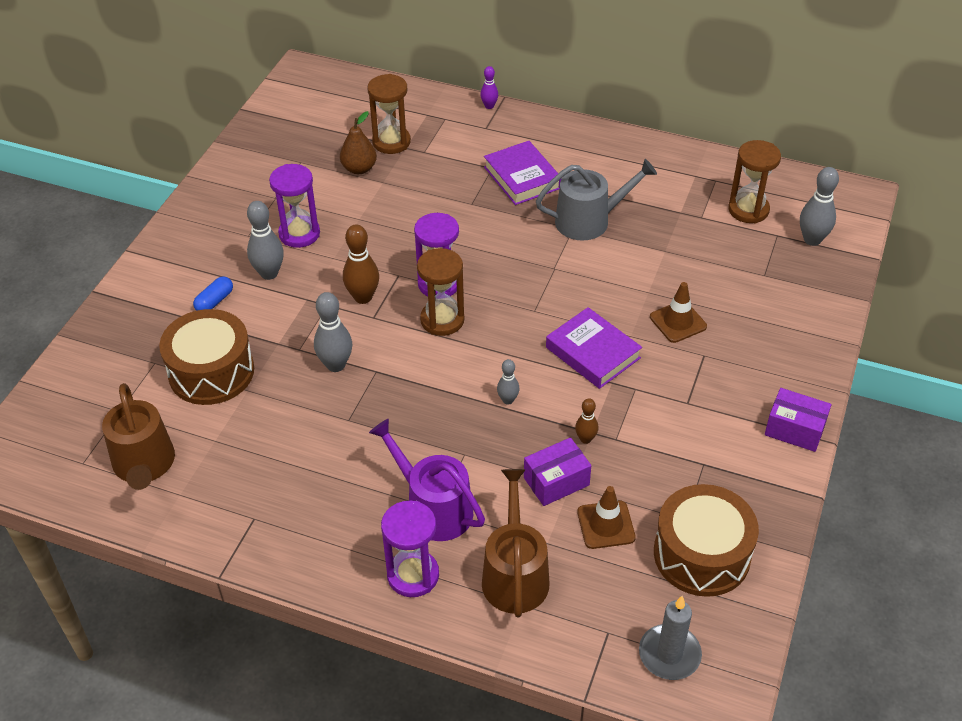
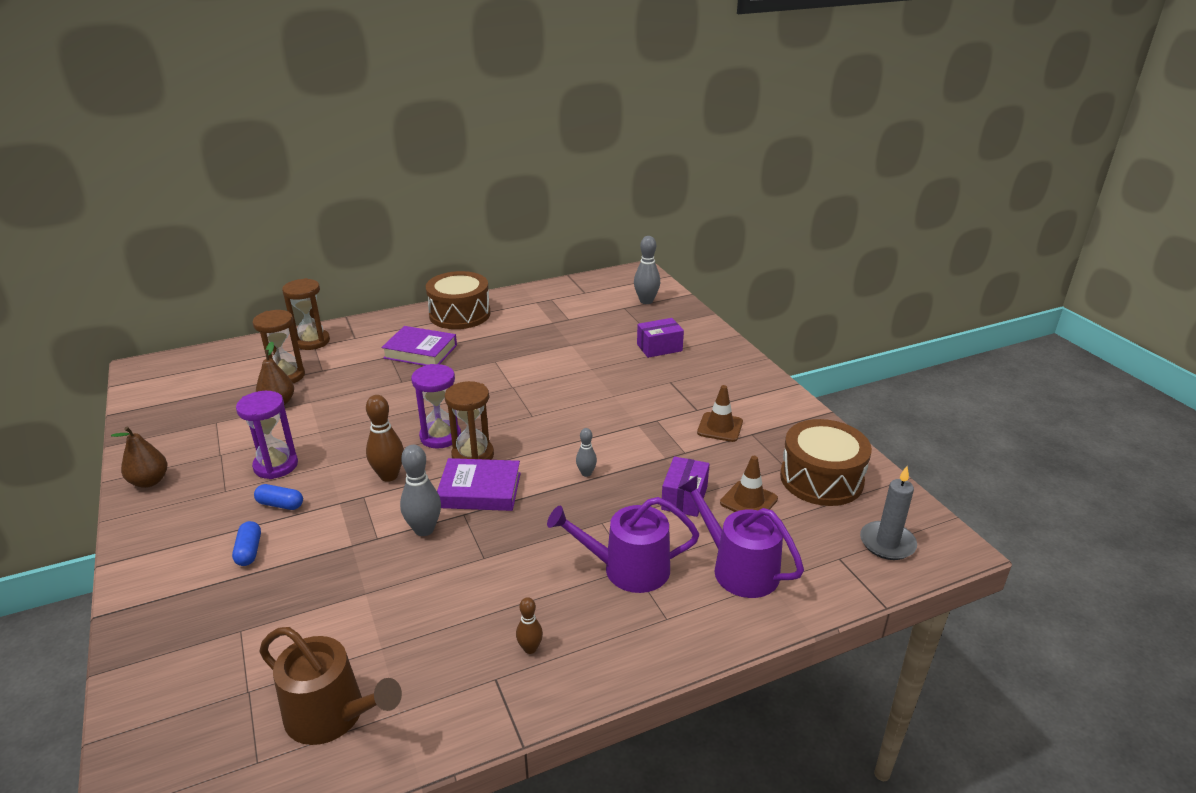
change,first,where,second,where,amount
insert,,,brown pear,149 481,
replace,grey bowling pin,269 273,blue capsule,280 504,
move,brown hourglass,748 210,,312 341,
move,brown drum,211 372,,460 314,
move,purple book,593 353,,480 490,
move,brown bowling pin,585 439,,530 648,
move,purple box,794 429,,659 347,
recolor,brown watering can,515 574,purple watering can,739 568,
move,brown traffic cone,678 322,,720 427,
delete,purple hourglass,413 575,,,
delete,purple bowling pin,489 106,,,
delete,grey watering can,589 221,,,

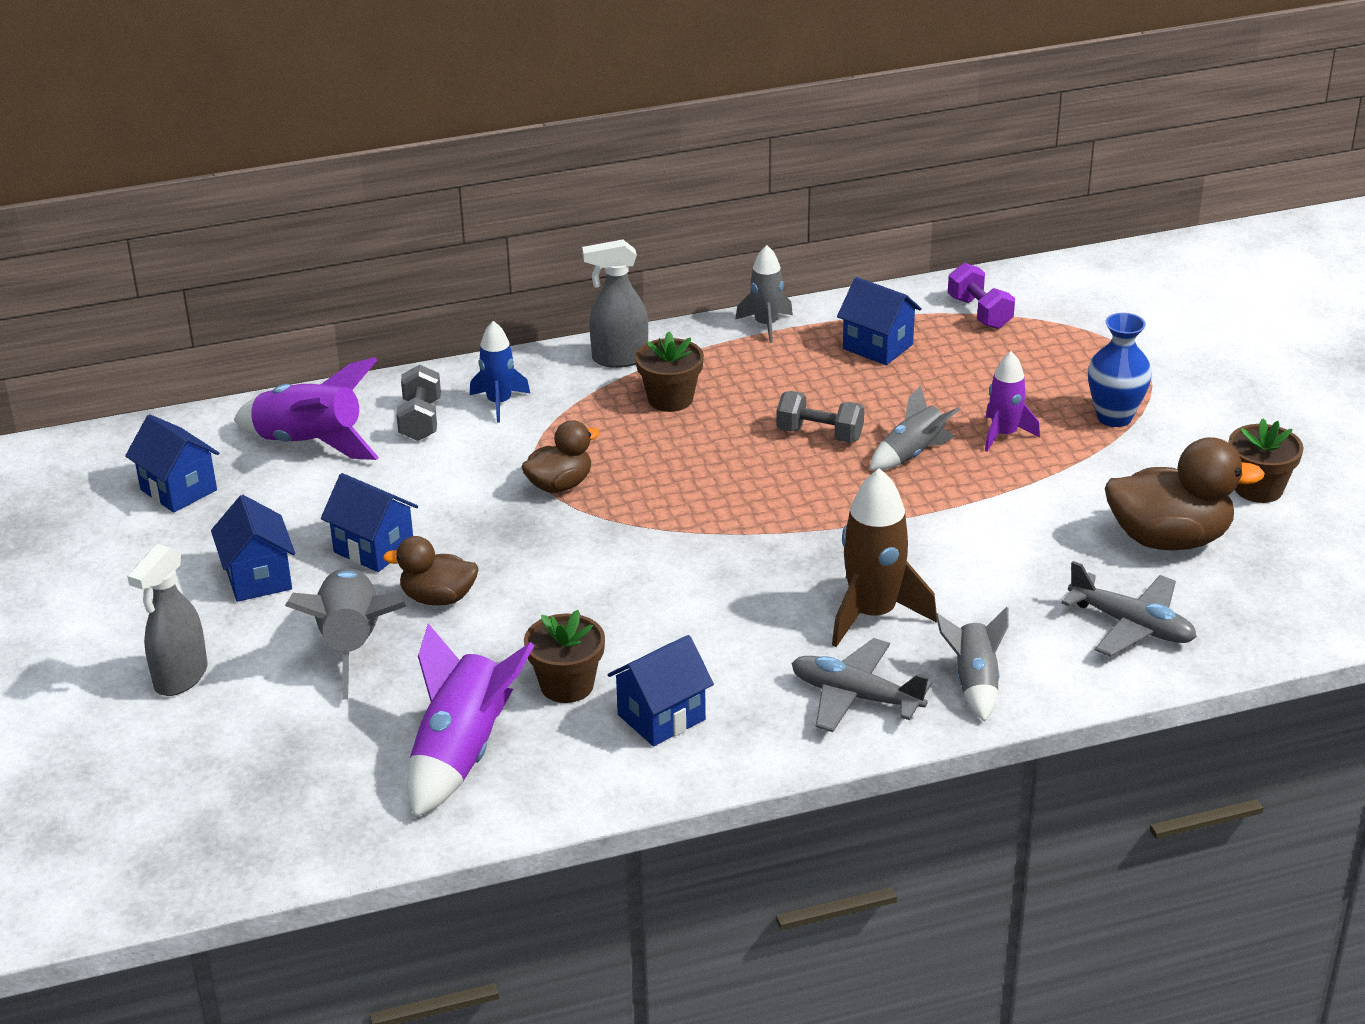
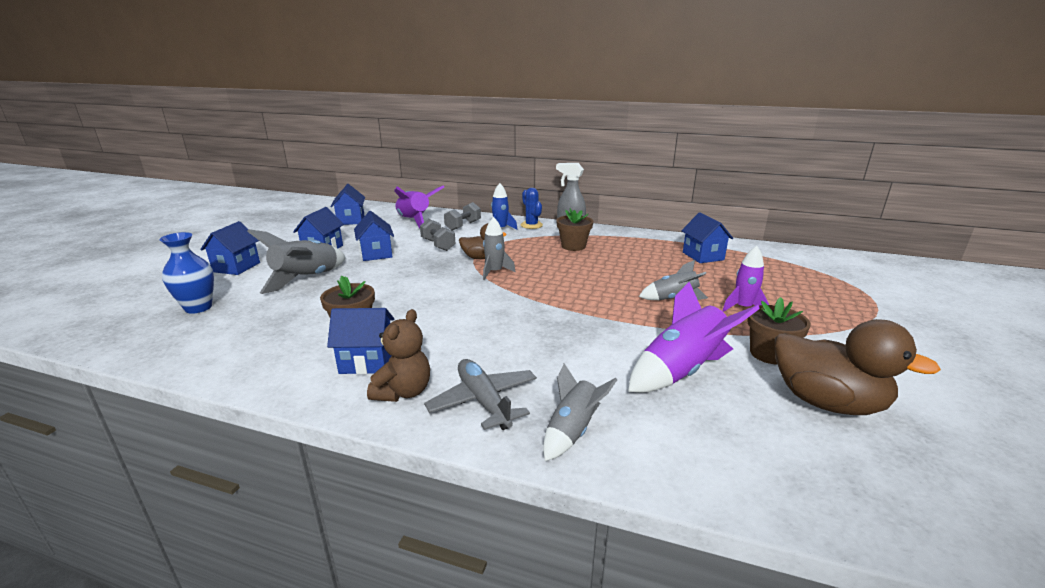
change,first,where,second,where,amount
move,blue vase,1114 417,,198 308,
replace,grey spray bottle,180 678,blue house,236 267,
insert,,,brown teddy bear,403 392,
move,grey dumbbell,819 434,,438 245,
move,grey rocket,766 325,,494 272,
insert,,,blue cactus,531 225,
move,purple rocket,462 754,,681 371,
move,brown flower pot,1258 488,,769 354,
delete,brown duck,438 598,,,
delete,brown rocket,872 614,,,
delete,purple dumbbell,979 313,,,
delete,grey plane,1131 626,,,

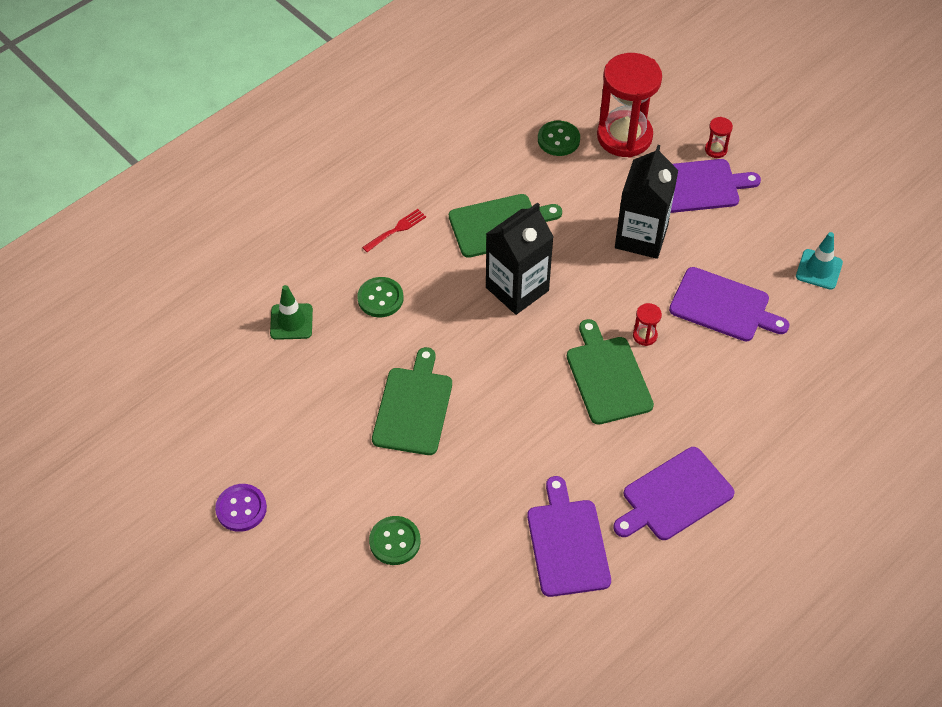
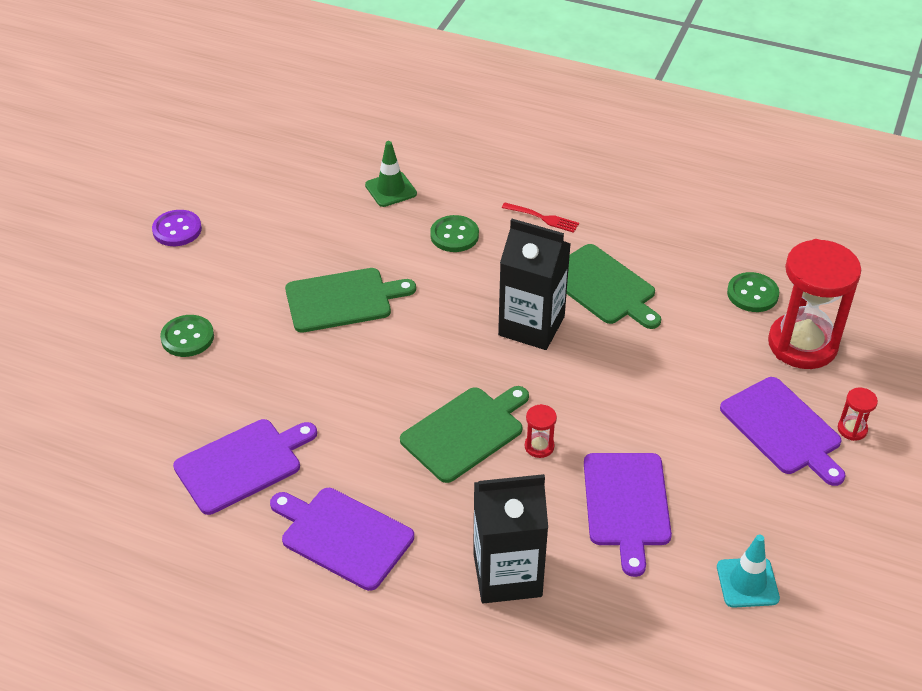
change,first,where,second,where,amount
move,black carton,641 237,,507 575,

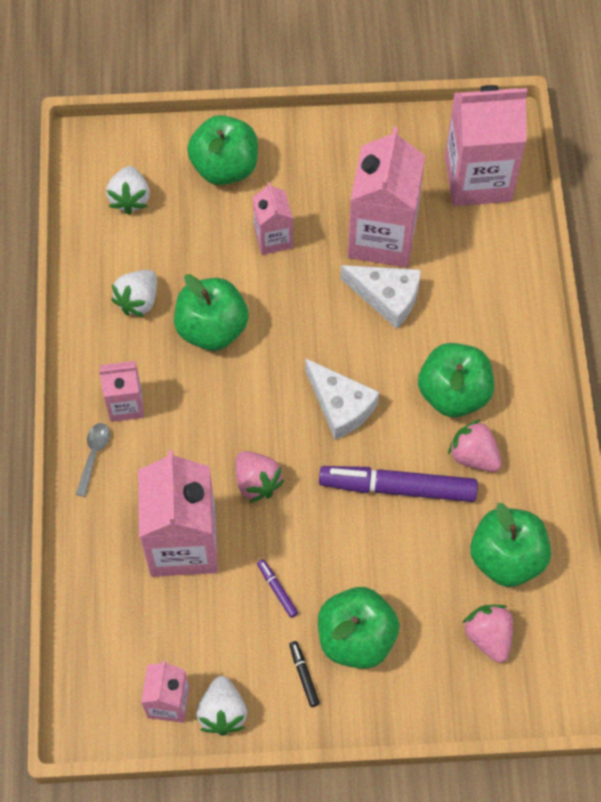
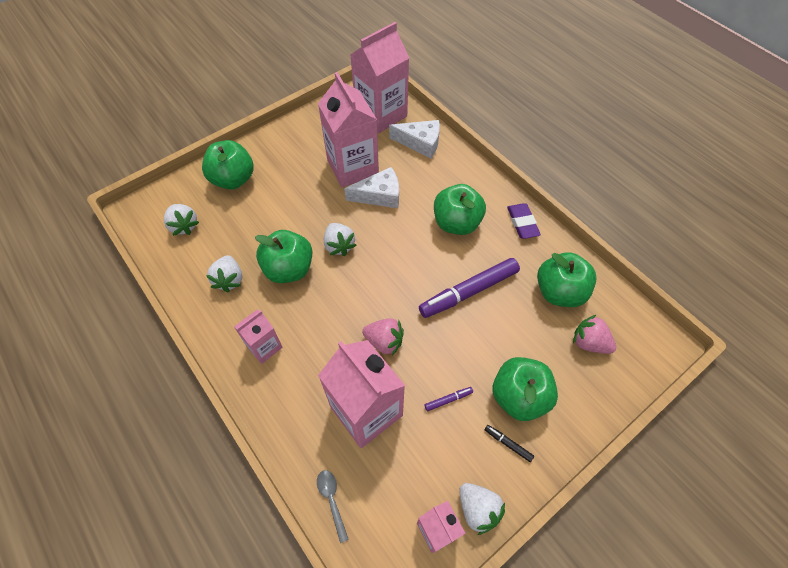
change,first,where,second,where,amount
move,grey spoon,94 455,,332 500,
insert,,,white strawberry,339 245,
move,white cheese,340 406,,420 143,
rotate,purple marker,277 590,,448 400,135 degrees clockwise
insert,,,purple eraser,522 223,
delete,pink carton,273 238,,,
delete,pink strawberry,474 456,,,

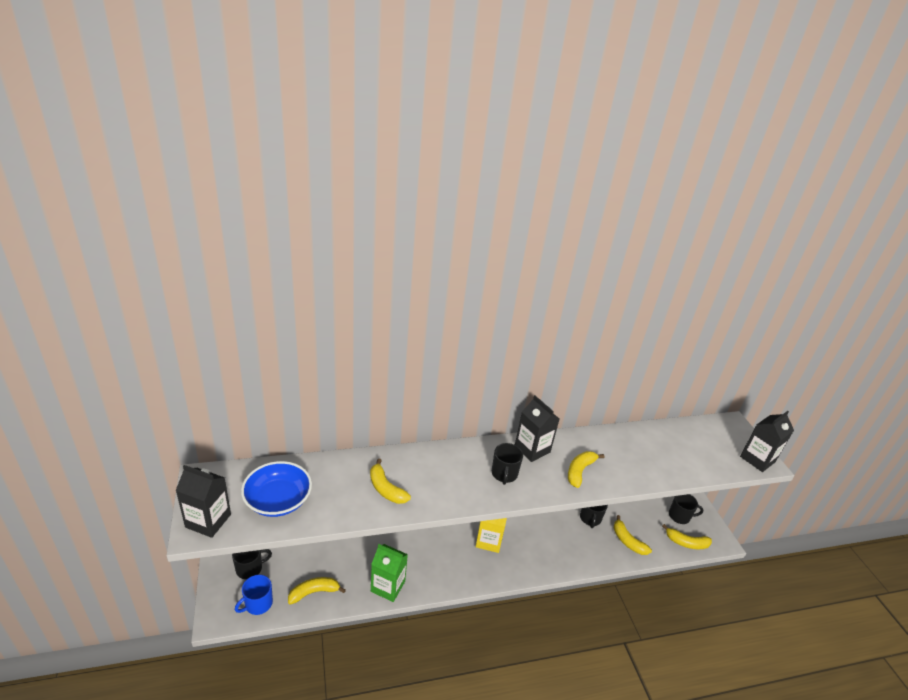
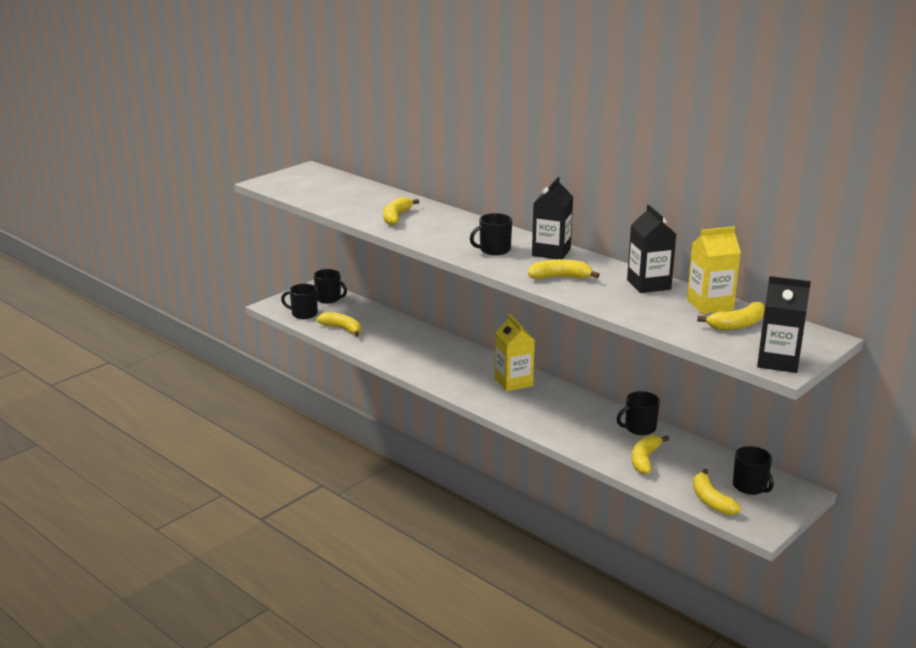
change,first,where,second,where,amount
recolor,blue mug,258 604,black mug,303 314,
move,black carton,208 521,,648 284,
insert,,,yellow carton,710 304,
insert,,,yellow banana,737 325,
delete,blue bowl,278 500,,,
delete,green carton,388 586,,,

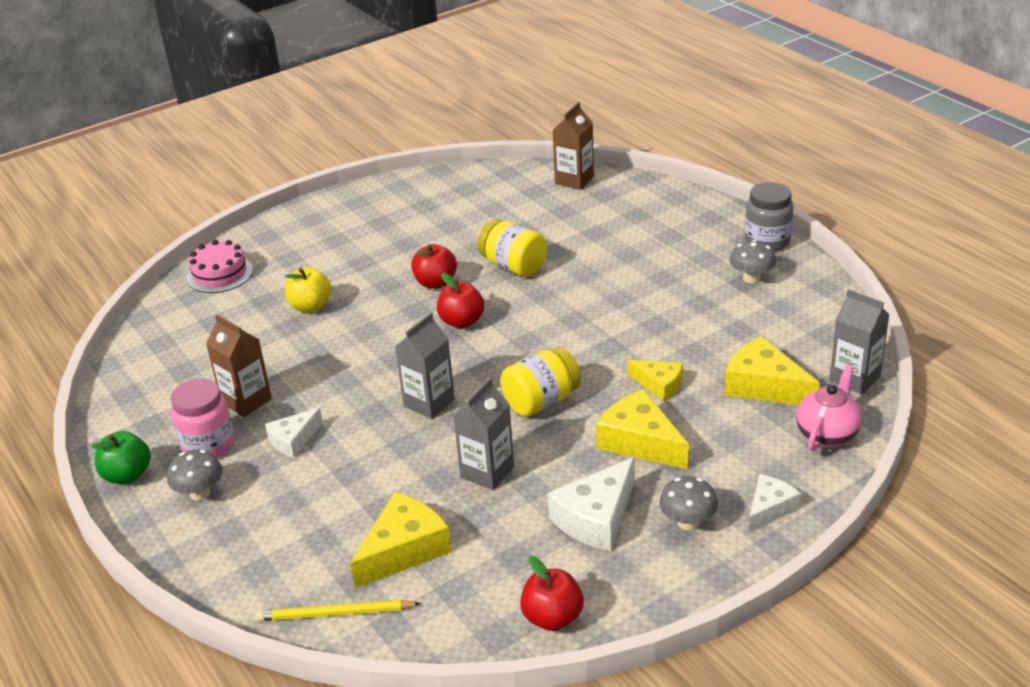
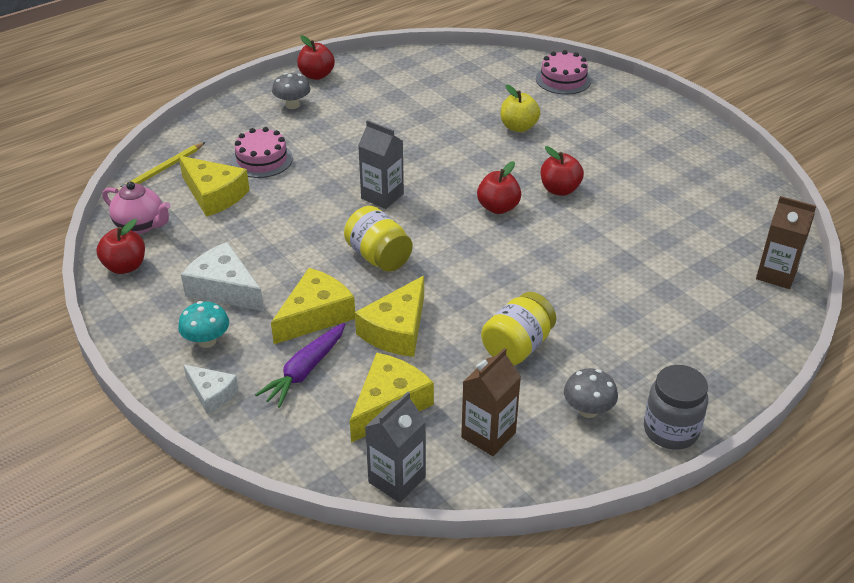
change,first,where,second,where,amount
move,pink teapot,827 434,,141 225,
rotate,yellow pencil,335 614,,161 170,135 degrees counterclockwise
recolor,grey mushroom,688 522,turquoise mushroom,207 341,
insert,,,pink cake,262 159,
insert,,,purple carrot,305 371,
recolor,green apple,127 475,red apple,316 75,
resize,yellow cheese,659 385,,396 330,x1.63
move,brown carton,246 401,,488 435,
move,yellow jar,513 266,,517 346,
delete,pink jar,208 445,,,
delete,white cheese,293 440,,,
delete,grey carton,487 472,,,

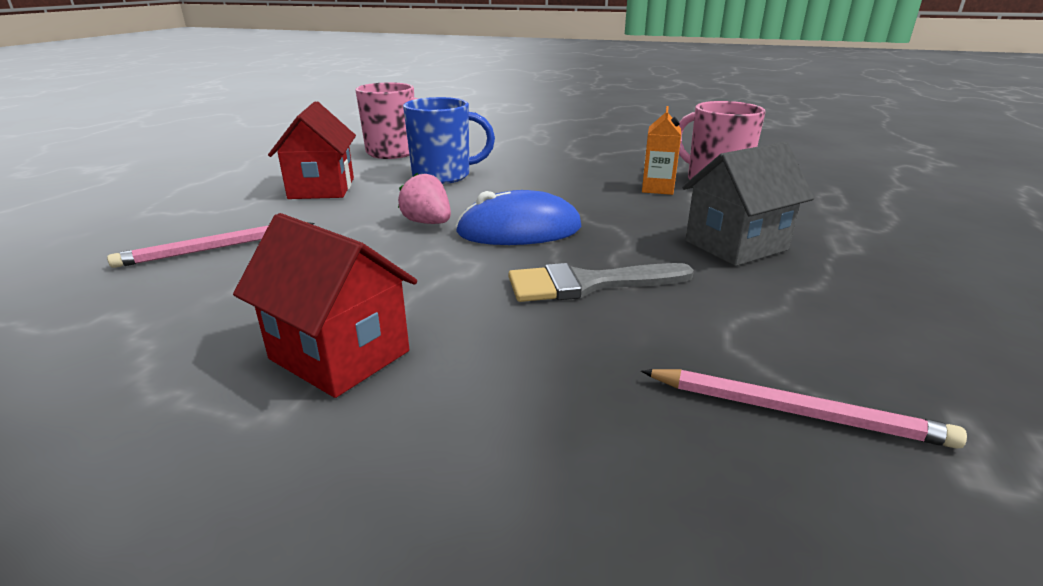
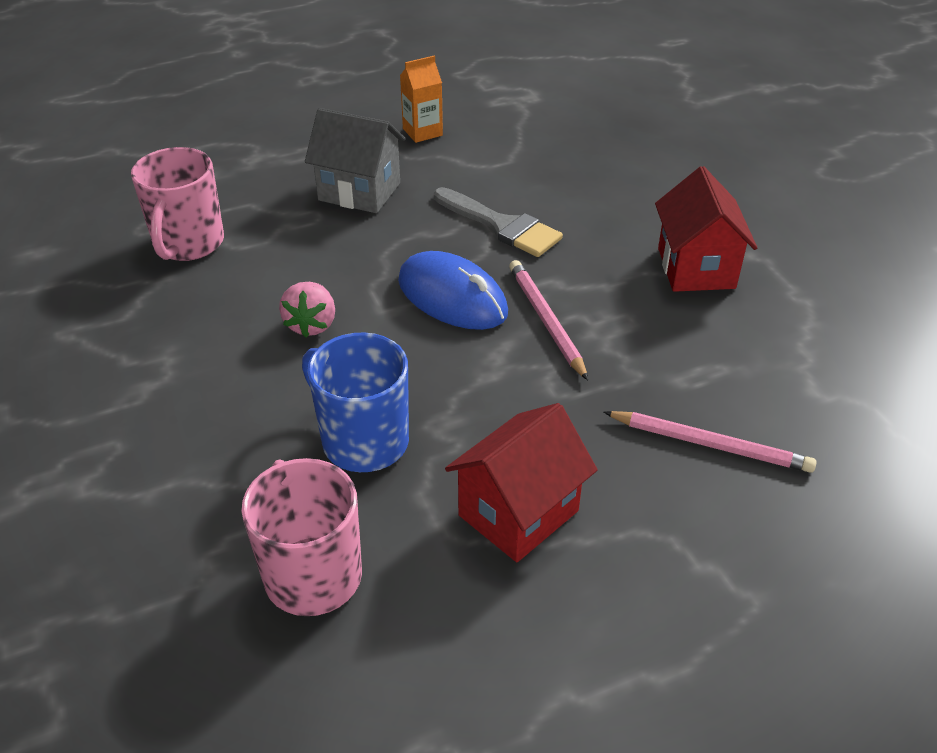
change,first,where,second,where,amount
move,pink strawberry,427 223,,311 324,
move,orange carton,657 188,,422 132,
move,pink pencil,794 412,,546 321,

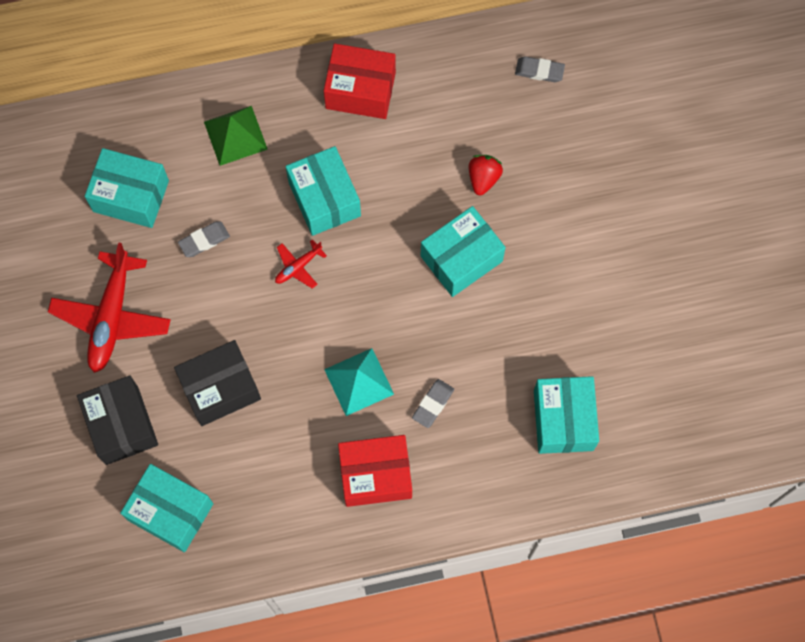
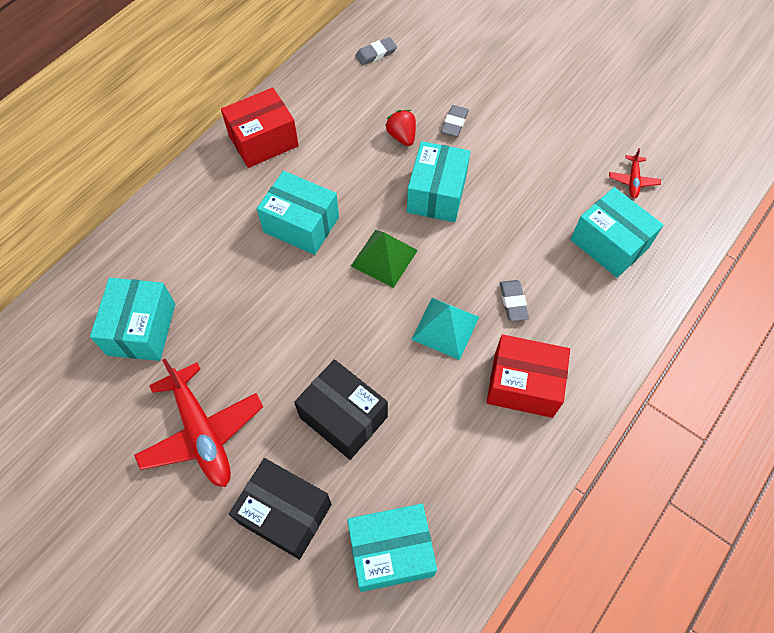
change,first,where,second,where,amount
rotate,turquoise box,131 196,,142 329,60 degrees counterclockwise
rotate,black box,220 389,,343 417,75 degrees counterclockwise
move,green pyramid,235 135,,384 258,
move,grey eraser,204 240,,454 123,
rotate,red box,375 475,,523 385,60 degrees clockwise
move,red plane,298 267,,633 181,

